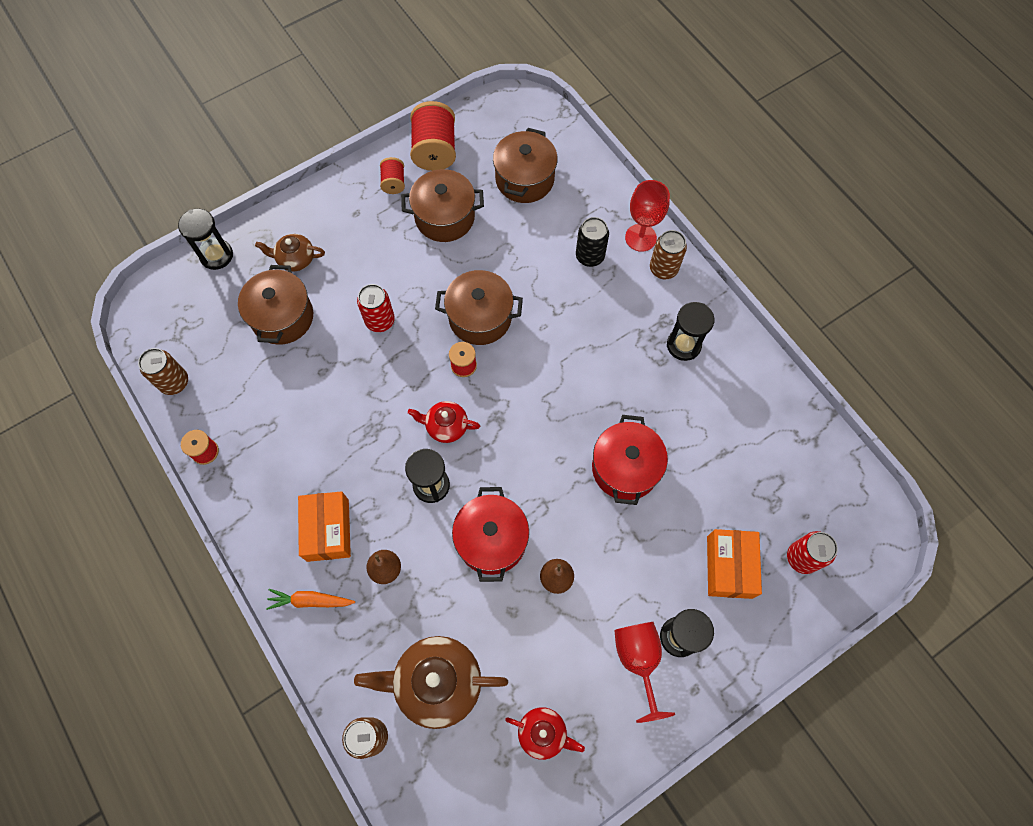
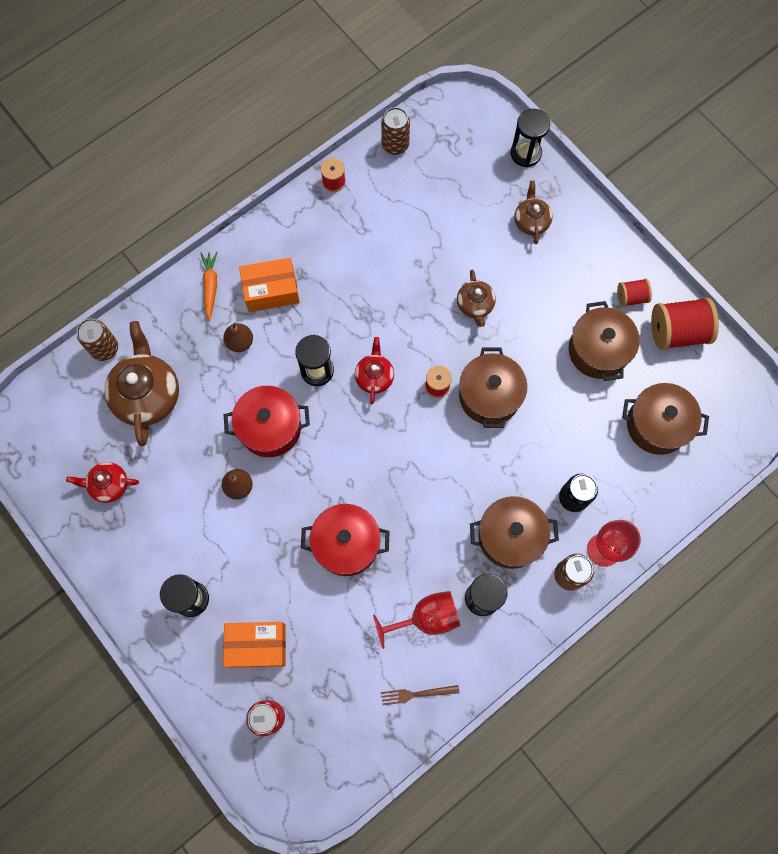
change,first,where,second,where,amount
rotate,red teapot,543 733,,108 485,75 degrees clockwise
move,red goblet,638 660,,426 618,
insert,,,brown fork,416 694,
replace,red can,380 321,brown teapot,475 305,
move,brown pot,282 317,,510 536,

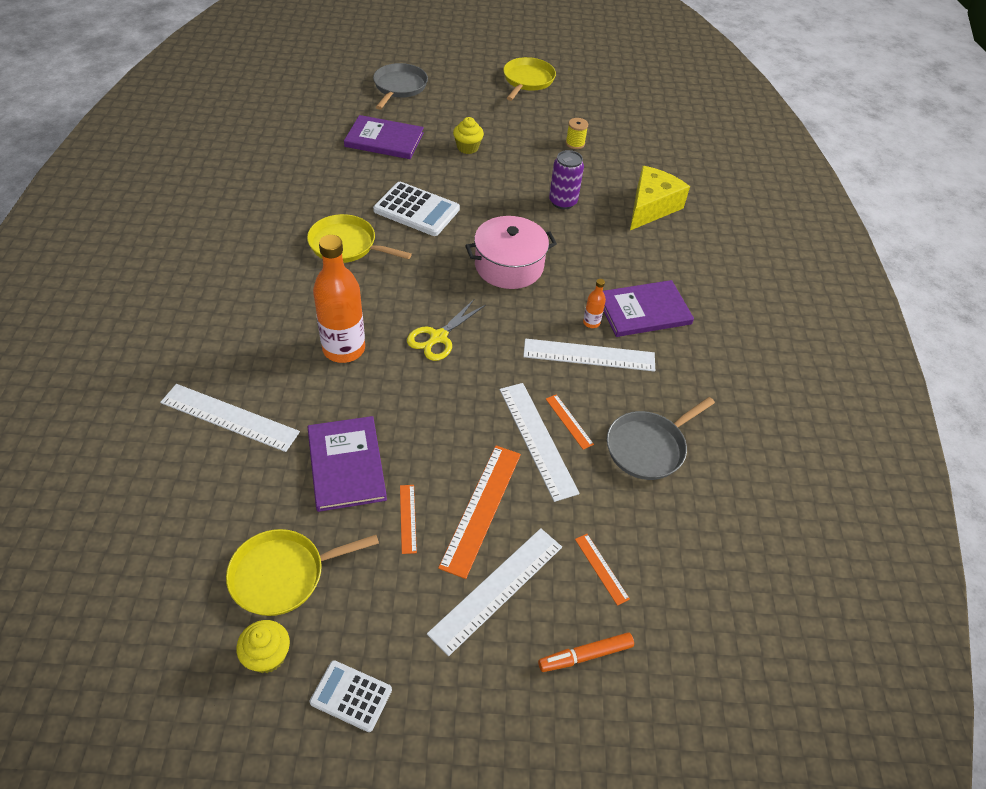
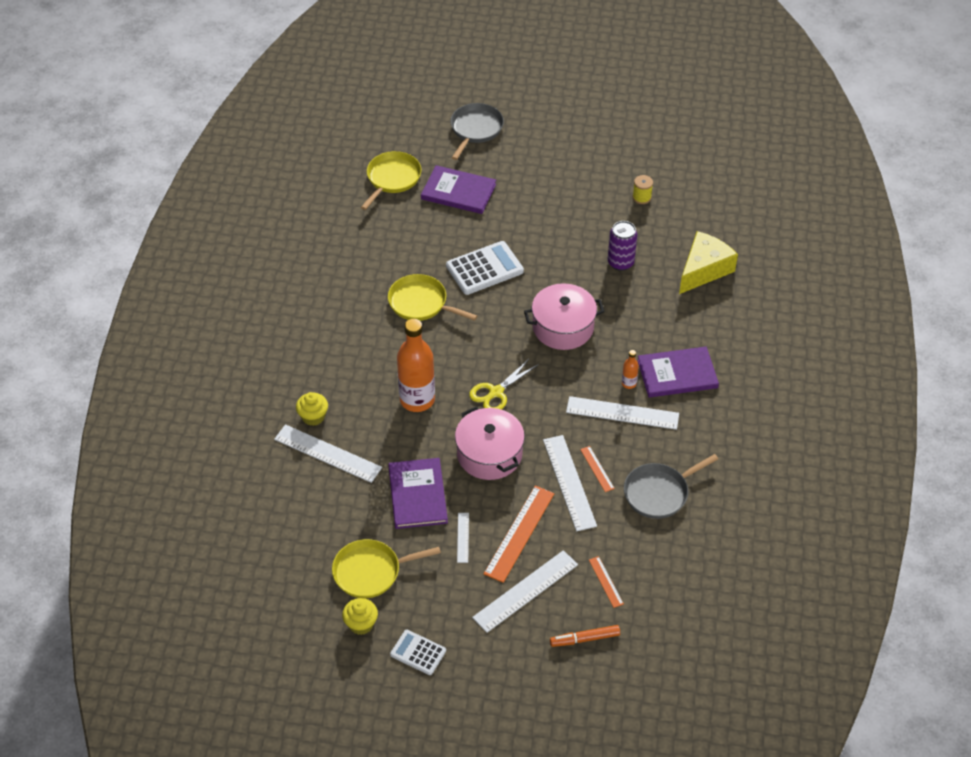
change,first,where,second,where,amount
move,yellow cupcake,467 147,,313 417,
move,yellow pan,527 80,,392 178,
rotate,white calculator,416 210,,484 269,60 degrees counterclockwise
insert,,,pink pot,489 454,
recolor,orange ruler,408 518,white ruler,463 537,

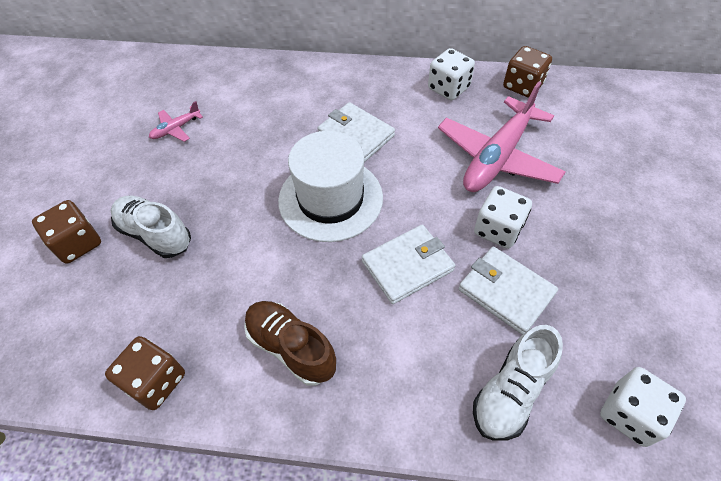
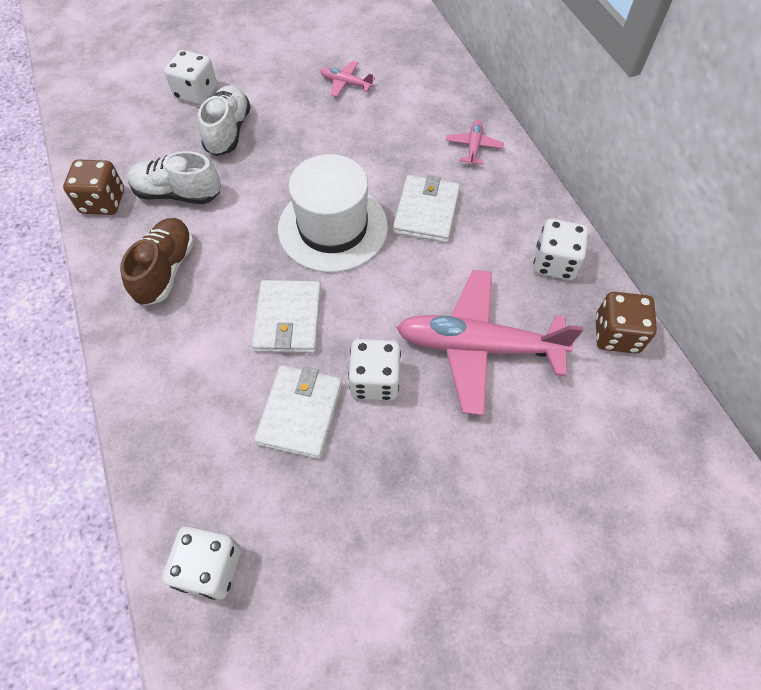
change,first,where,second,where,amount
move,white shoe,511 392,,178 193,
recolor,brown dice,78 243,white dice,196 93,
rotate,white wallet,407 266,,288 319,60 degrees clockwise
insert,,,pink plane,473 147,

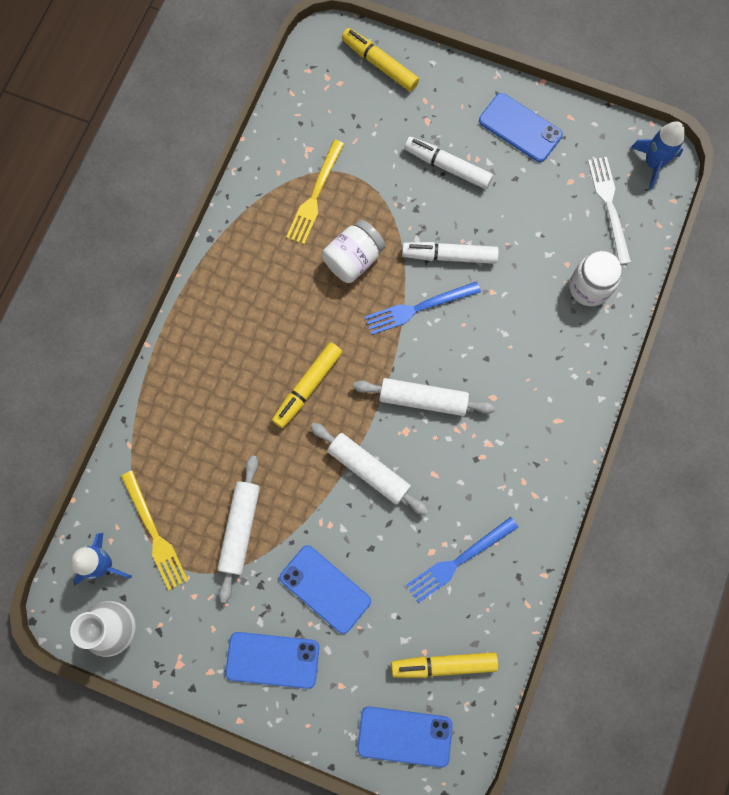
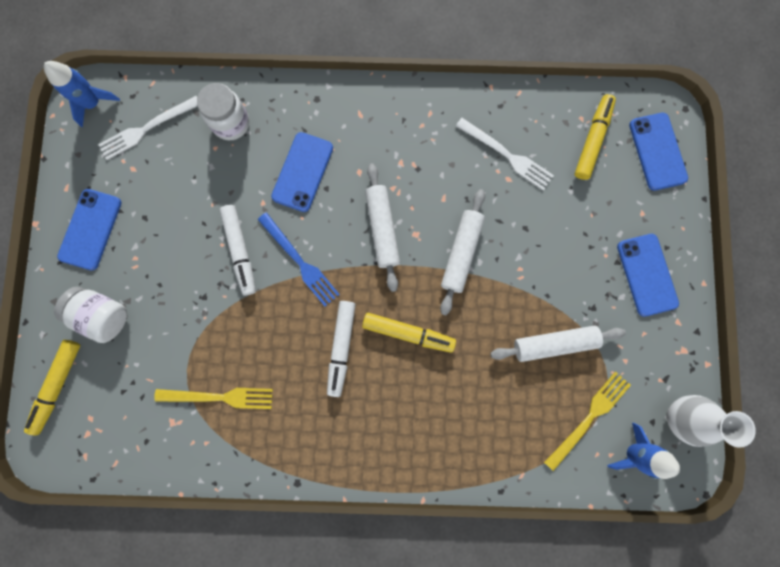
change,first,where,second,where,amount
move,white jar,353 259,,103 316,
move,blue phone,325 589,,302 172,
move,white marker,447 166,,341 348,
recolor,blue fork,458 560,white fork,507 155,
rotate,yellow marker,443 665,,592 140,135 degrees counterclockwise

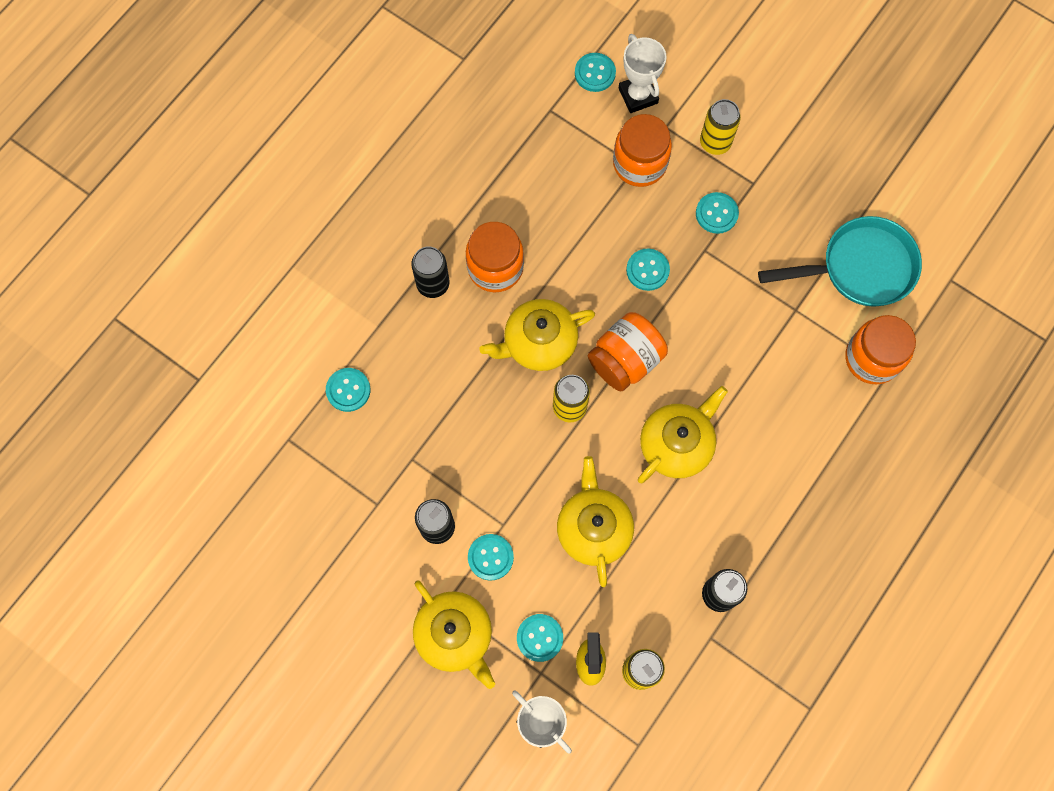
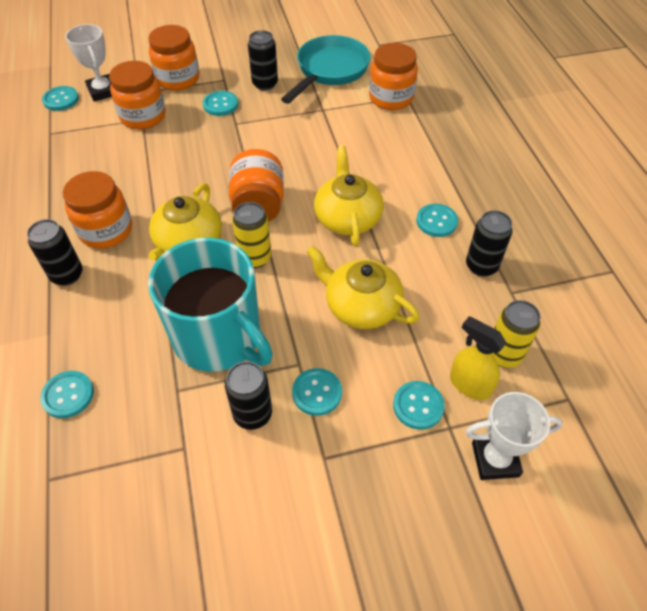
change,first,where,second,where,amount
rotate,white trophy,638 96,,103 91,45 degrees clockwise
insert,,,turquoise mug,219 337,
replace,yellow can,715 142,orange jar,178 79,
insert,,,black can,265 84,
move,turquoise button,647 270,,436 221,
delete,yellow teapot,455 635,,,

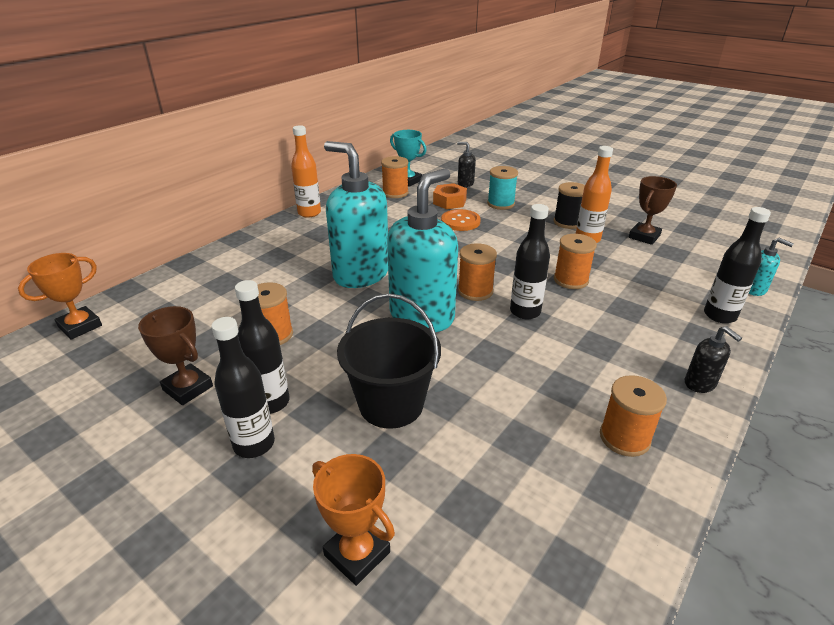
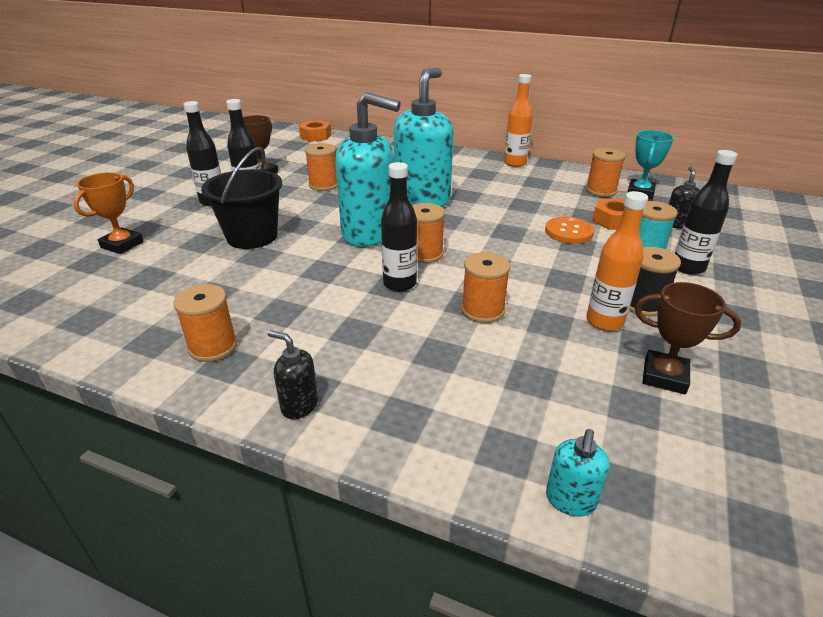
change,first,where,second,where,amount
rotate,black soap dispenser,700 384,,299 405,75 degrees clockwise
replace,orange trophy,80 326,orange nut,315 136,
move,black bottle,719 315,,688 267,

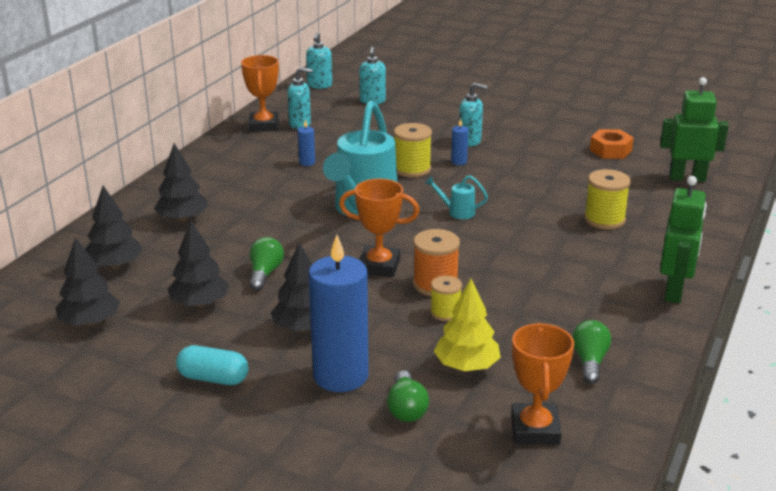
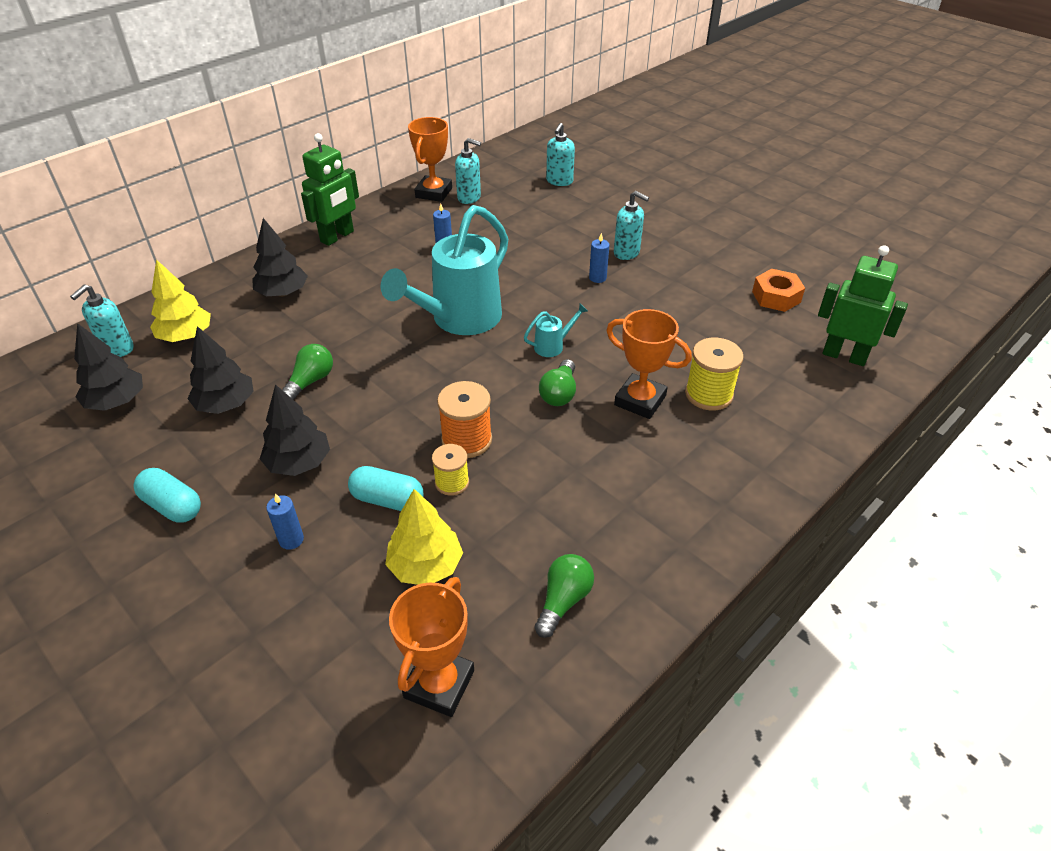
change,first,where,second,where,amount
move,turquoise soap dispenser,319 85,,117 349,
recolor,black tree,115 265,yellow tree,186 336,
resize,blue candle,340 376,,291 540,x0.40
move,green robot,674 292,,337 237,
insert,,,turquoise capsule,387 500,
rotate,turquoise watering can,457 212,,553 346,120 degrees clockwise
move,green light bulb,406 408,,559 393,
move,orange trophy,379 266,,640 400,
delete,yellow spool,412 169,,,

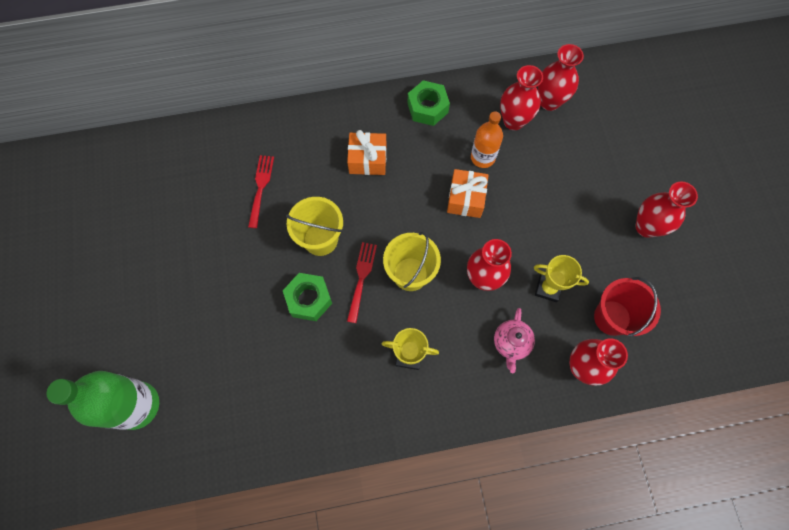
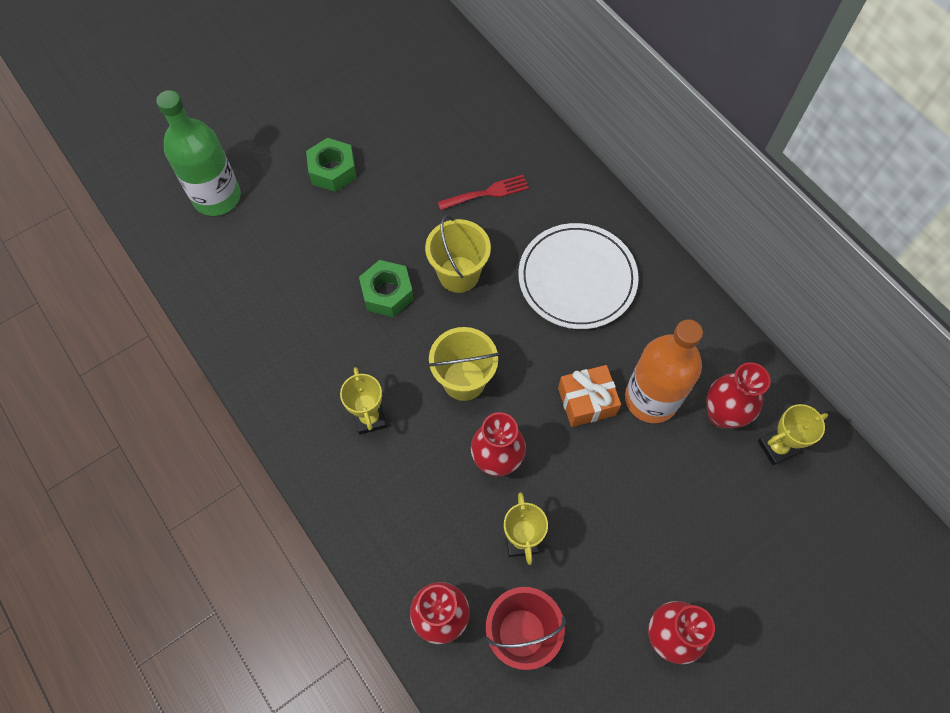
change,first,where,second,where,amount
move,green nut,427 108,,332 170,
replace,orange gift,367 160,white plate,577 278,
resize,orange bottle,482 157,,651 398,x1.64
replace,red vase,549 101,yellow trophy,776 447,
delete,red fork,361 278,,,
delete,pink teapot,511 343,,,

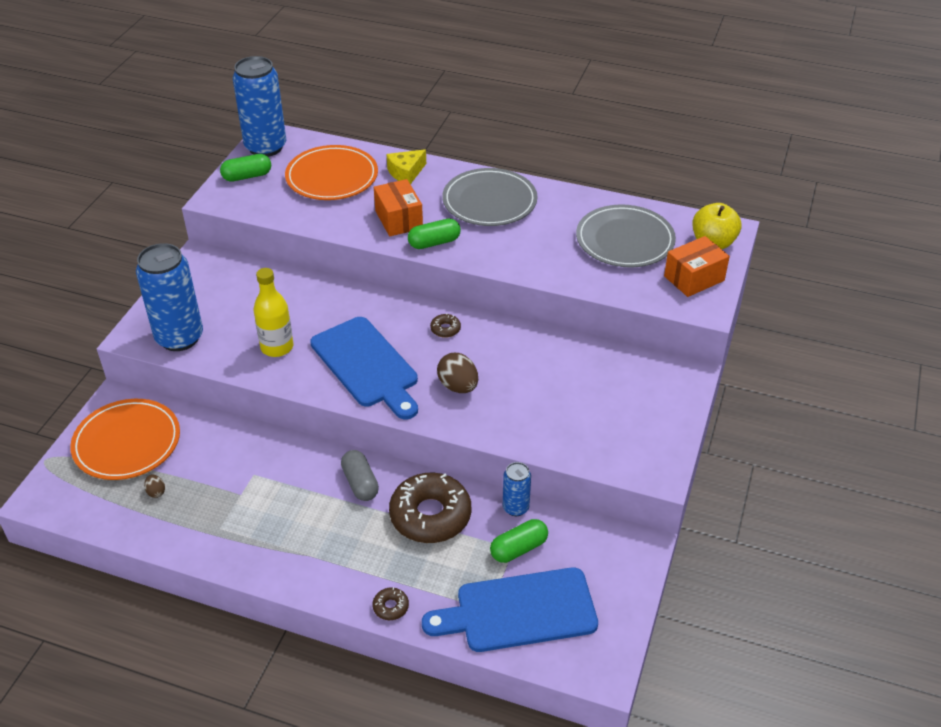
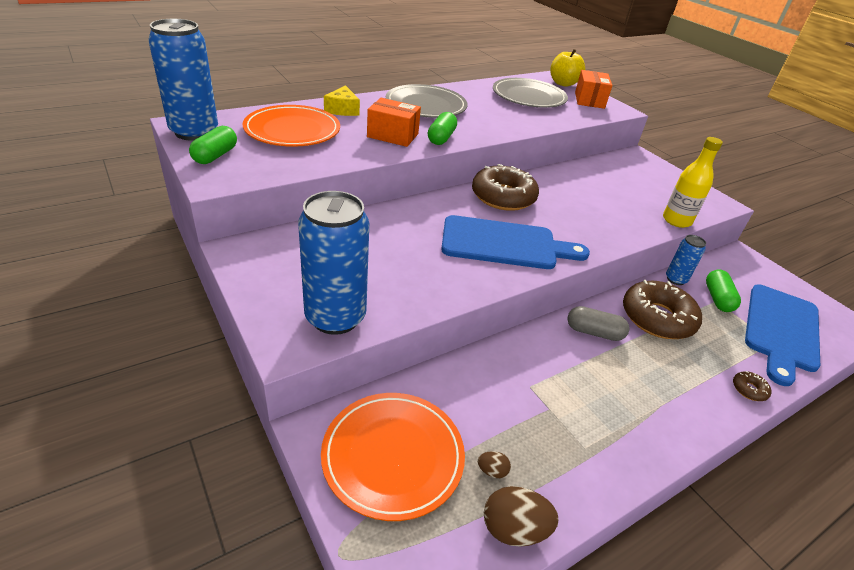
change,first,where,second,where,amount
resize,brown donut,445 329,,503 197,x2.42
move,brown egg,458 386,,514 529,
move,yellow bottle,277 347,,676 220,

